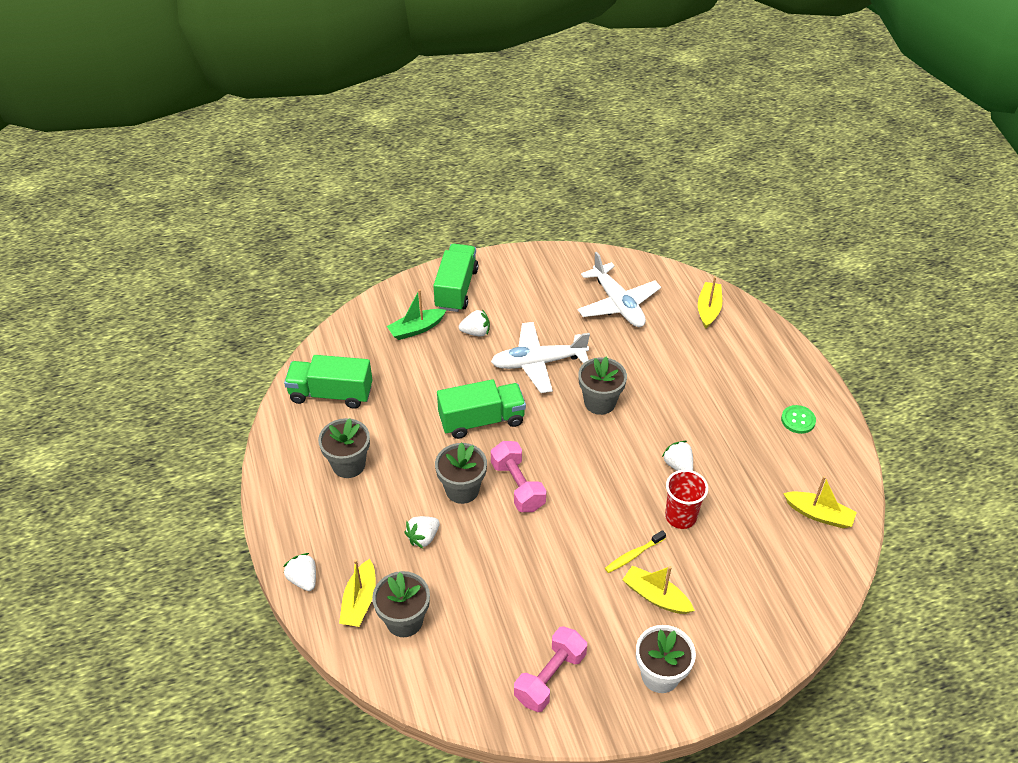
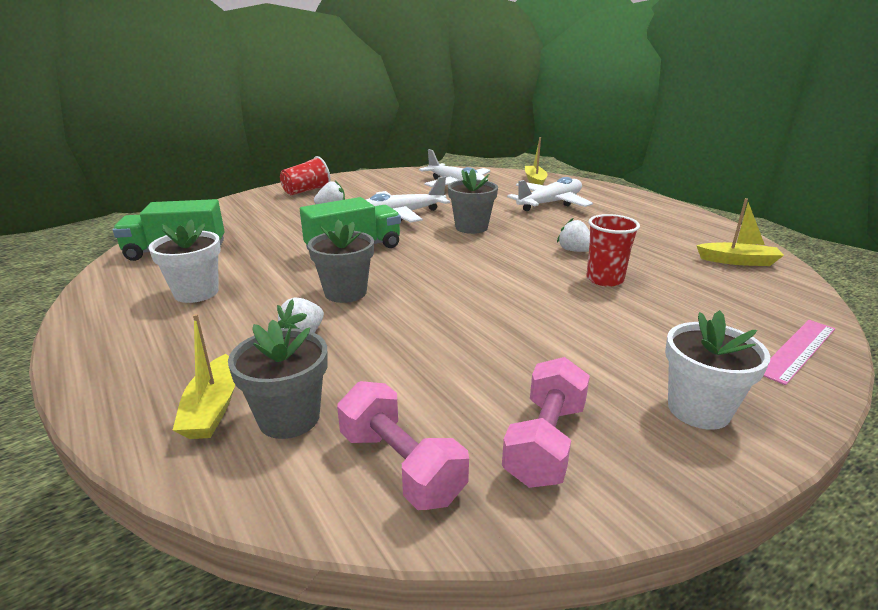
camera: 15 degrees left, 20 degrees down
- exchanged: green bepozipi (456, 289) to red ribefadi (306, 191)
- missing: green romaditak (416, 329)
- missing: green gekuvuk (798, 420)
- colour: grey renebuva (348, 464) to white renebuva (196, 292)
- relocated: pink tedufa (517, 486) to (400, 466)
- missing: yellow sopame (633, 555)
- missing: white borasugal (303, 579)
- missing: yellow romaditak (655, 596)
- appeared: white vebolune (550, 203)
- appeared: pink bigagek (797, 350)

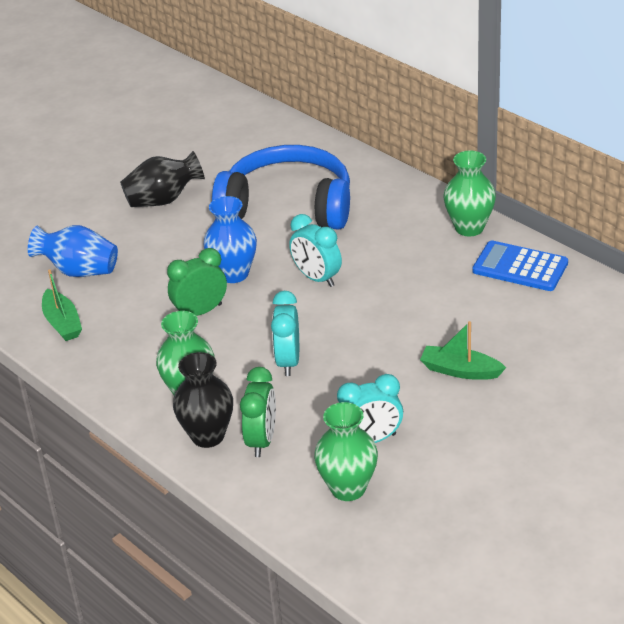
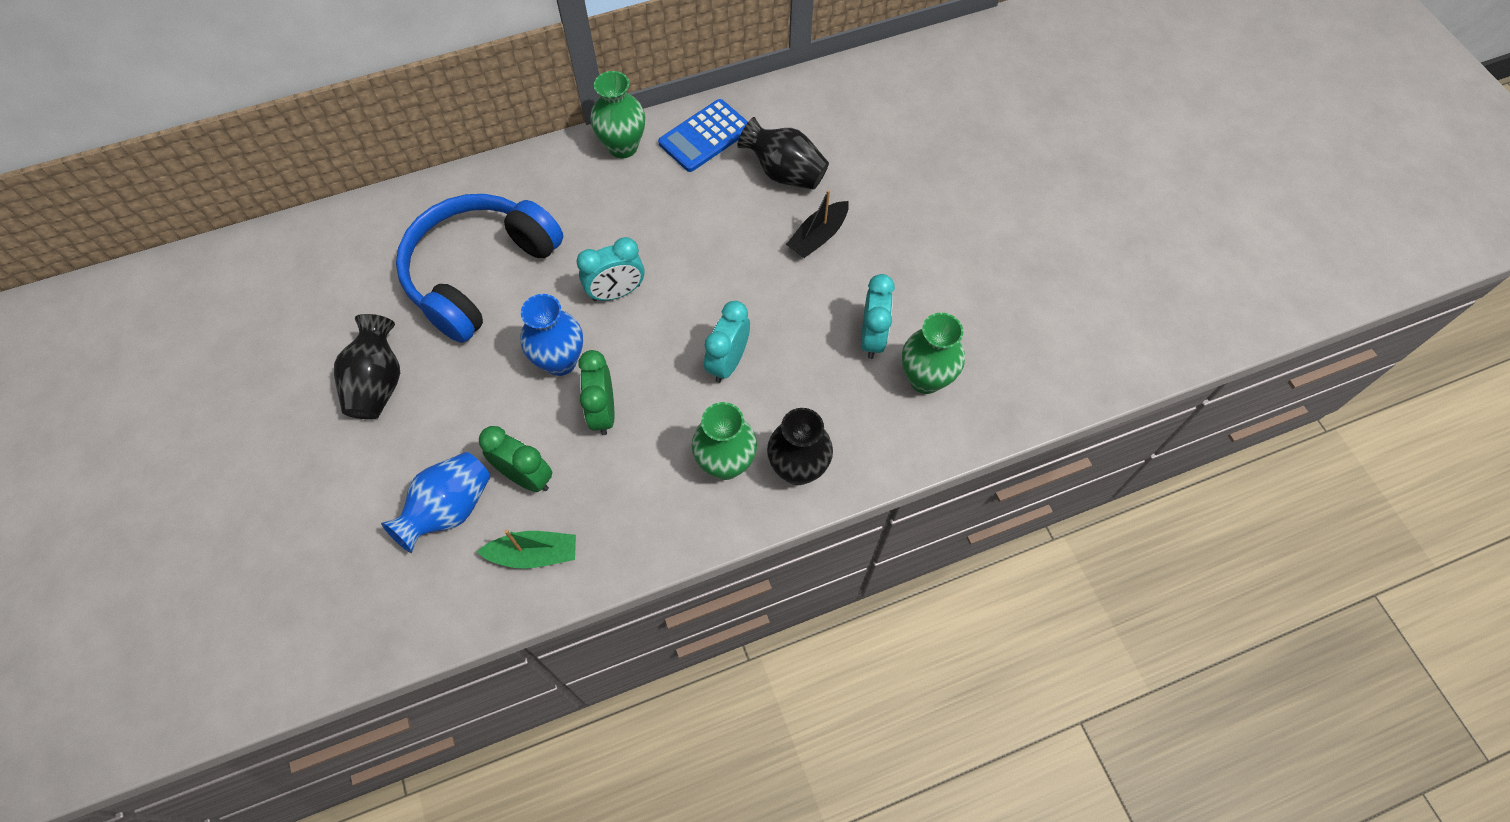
camera: 70 degrees left, 25 degrees up
- spun: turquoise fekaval (288, 361) = (728, 362) 90 degrees clockwise
- colour: green romaditak (460, 370) to black romaditak (818, 236)
- relocated: green fekaval (262, 440) to (526, 477)
- appeared: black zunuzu (784, 173)

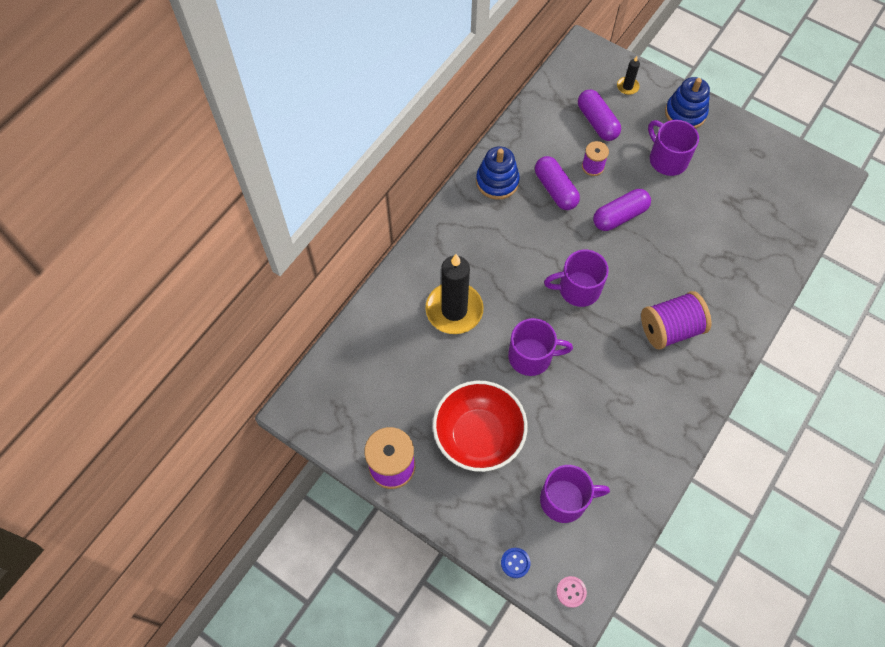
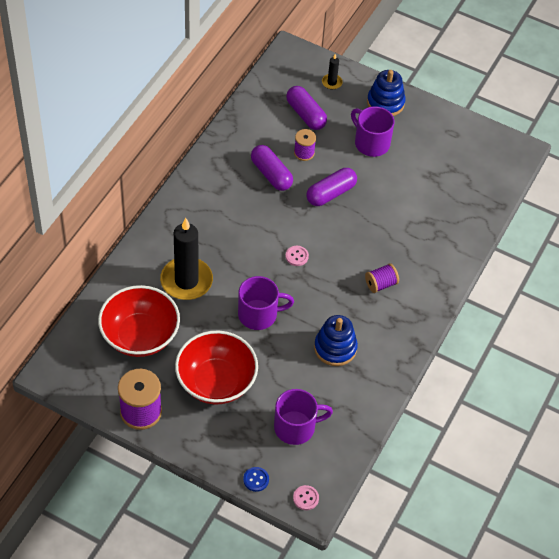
camera: 10 degrees left, 10 degrees down
- relocated: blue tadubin (497, 181) to (335, 348)
- exchanged: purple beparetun (578, 289) to pink gekuvuk (296, 256)
- size: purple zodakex (670, 329) = (381, 284) x0.57
- appeared: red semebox (140, 336)

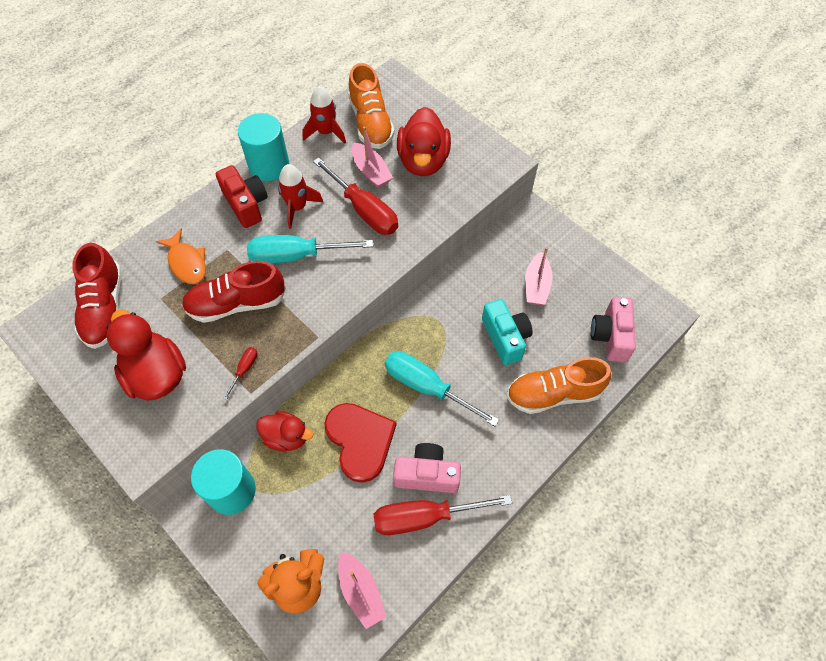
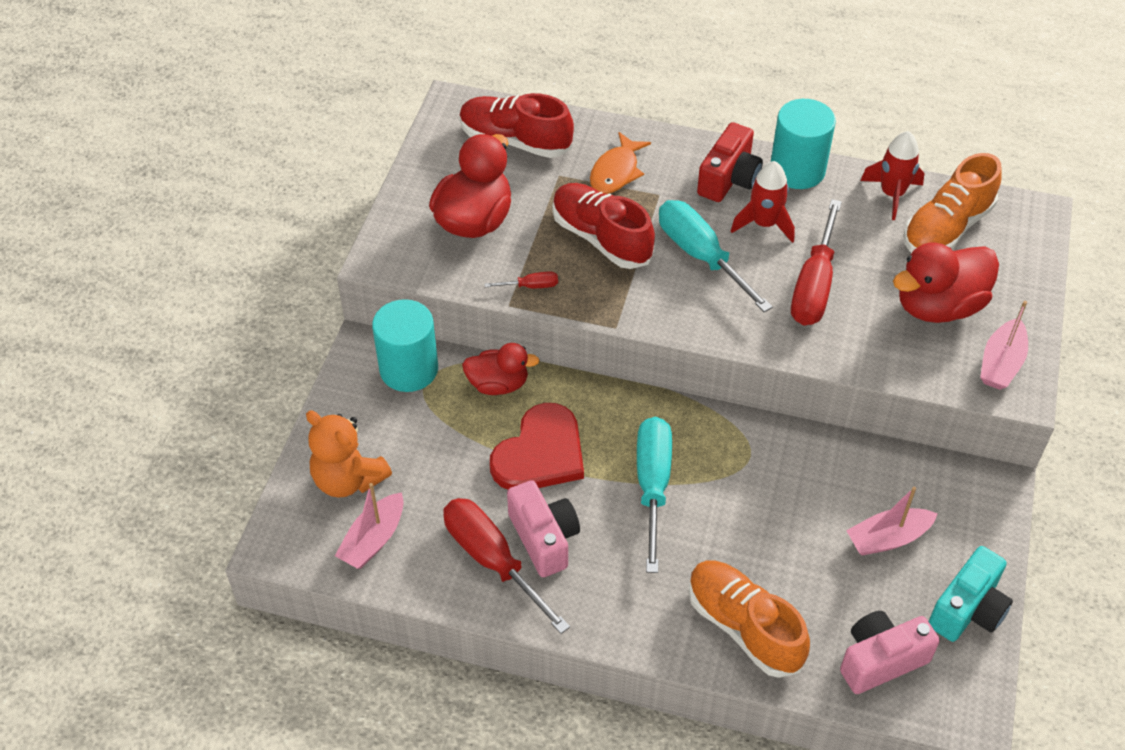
camera: 60 degrees right, 10 degrees down
- relocated: pink romaditak (371, 171) to (1001, 363)
- spun: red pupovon (105, 308) = (515, 141) 60 degrees clockwise
- relocated: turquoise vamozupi (505, 338) to (968, 609)
- spun: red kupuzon (286, 437) = (498, 384) 75 degrees counterclockwise

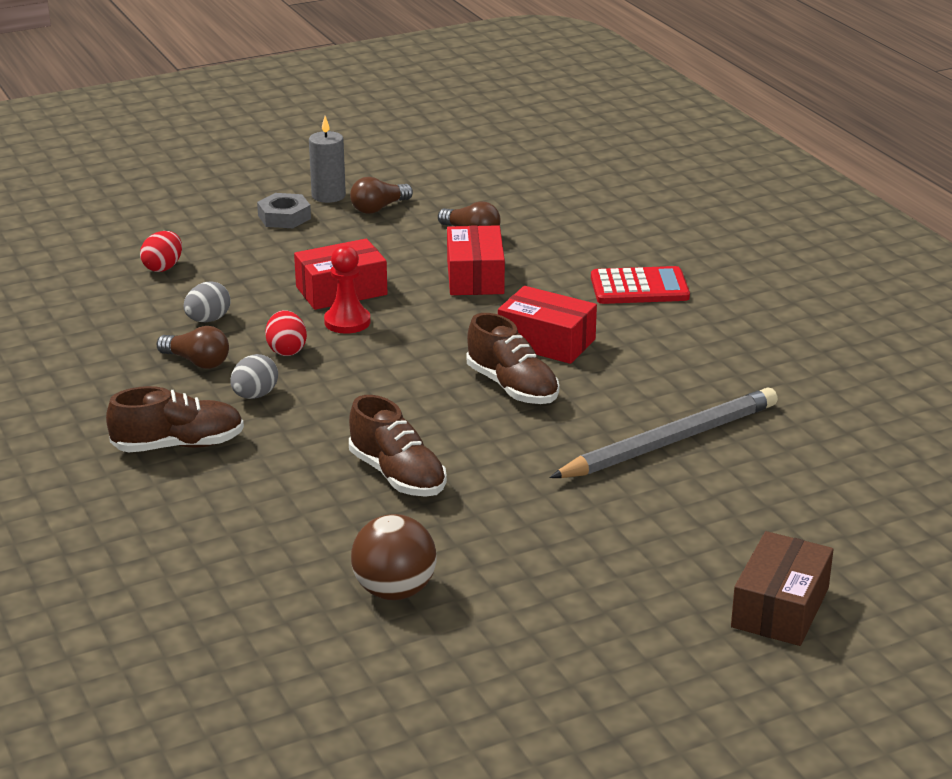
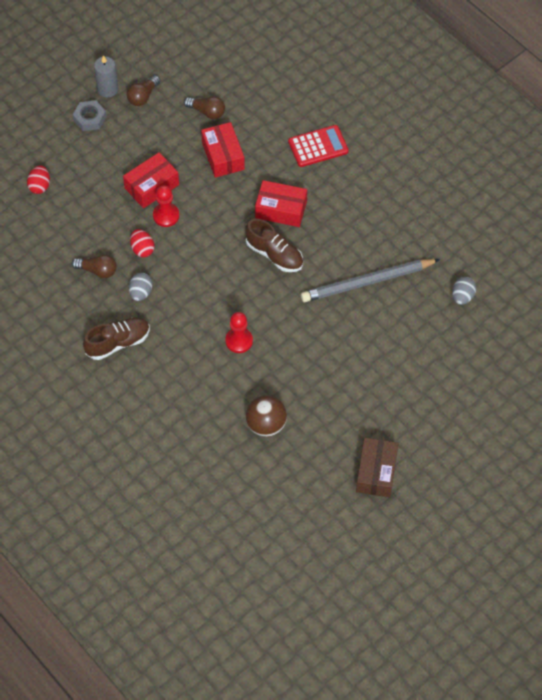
camera: 15 degrees left, 30 degrees up
- relocated: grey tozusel (208, 320) to (462, 296)
- spun: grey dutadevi (669, 442) = (367, 282) 150 degrees counterclockwise
- exchanged: brown pupovon (397, 476) to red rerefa (239, 341)
- relocated: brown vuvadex (780, 607) to (376, 472)

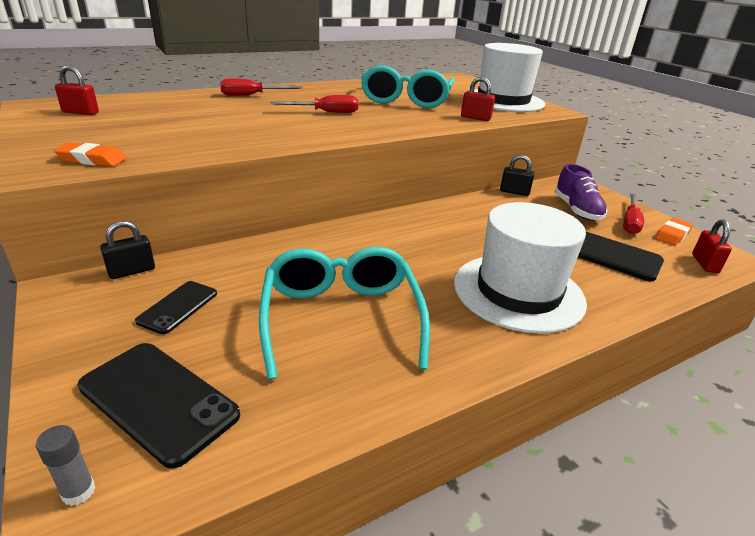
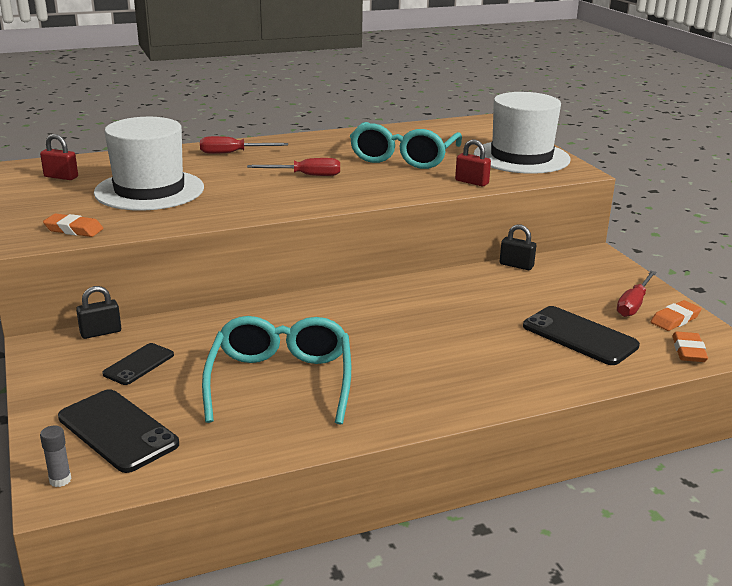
camera: 10 degrees right, 5 degrees down
- missing: purple pupovon (576, 210)
- relocated: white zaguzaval (518, 292) to (149, 190)
- exchanged: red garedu (704, 264) to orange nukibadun (688, 351)

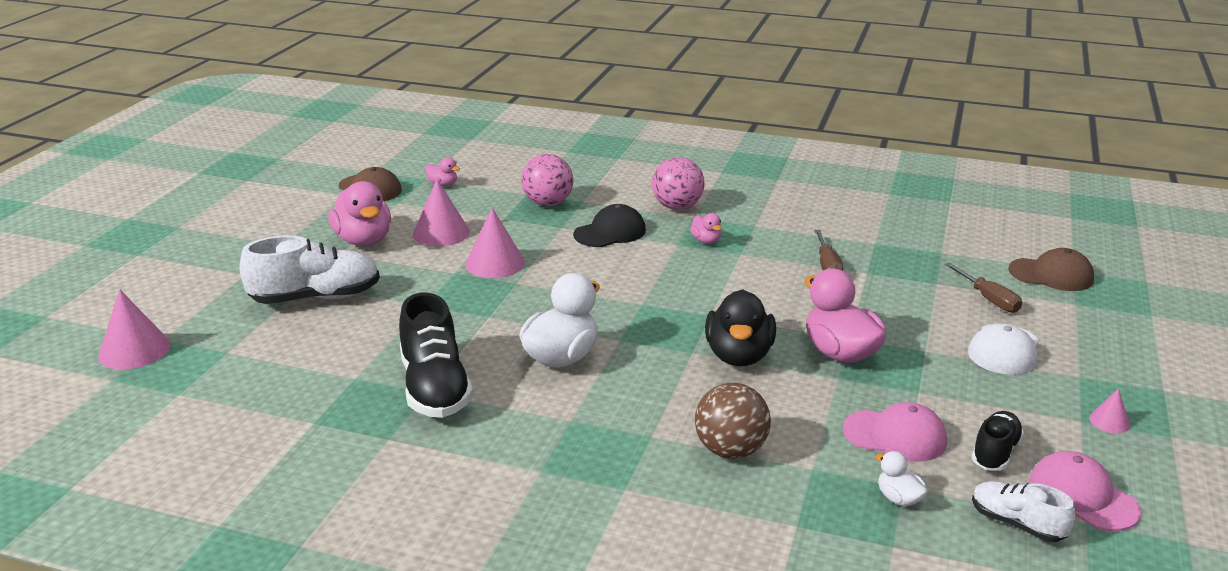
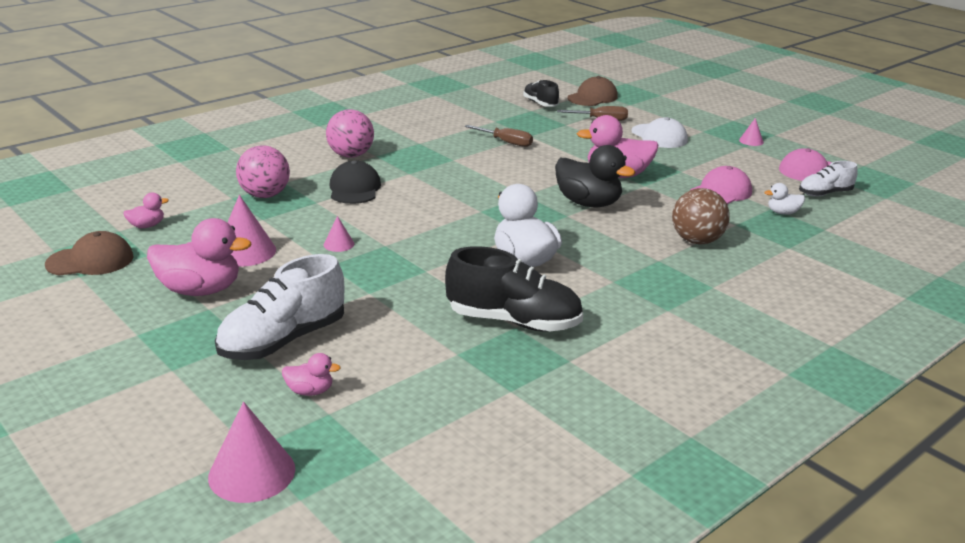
camera: 60 degrees left, 0 degrees up
- size: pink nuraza (495, 263) = (339, 244) x0.52
- relocated: pink kupuzon (706, 241) to (310, 391)
- spun: white pupovon (316, 298) = (283, 341) 150 degrees counterclockwise
- relocated: black pupovon (995, 453) to (540, 104)

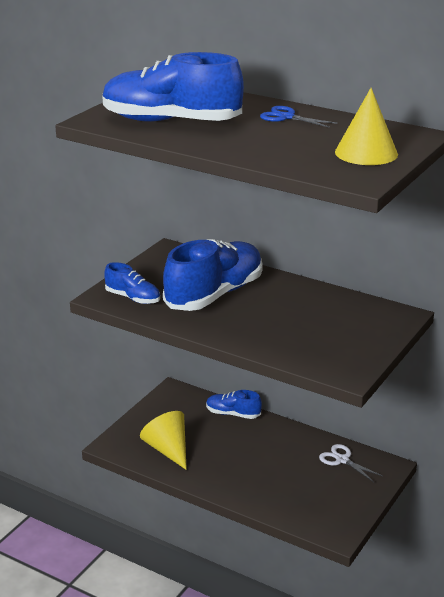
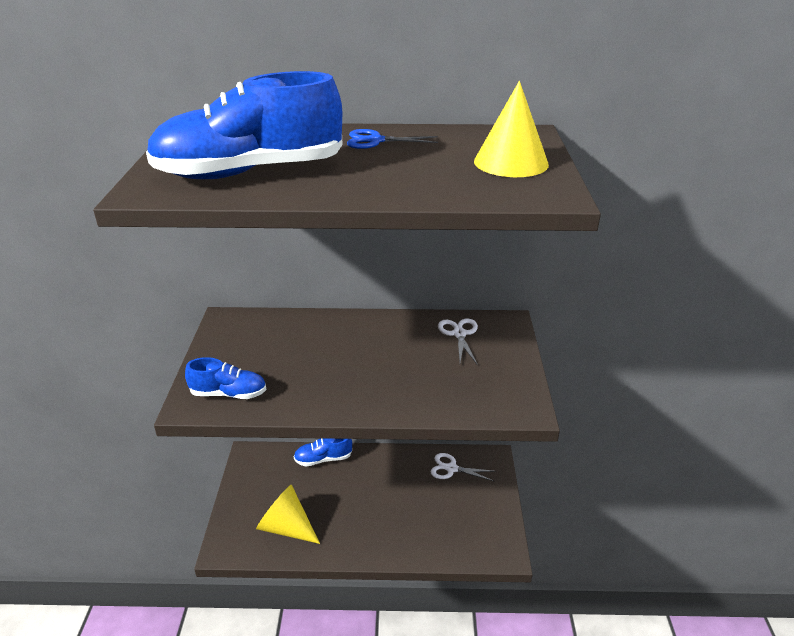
camera: 30 degrees left, 5 degrees up
- missing: blue pupovon (214, 294)
- appeared: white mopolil (459, 334)

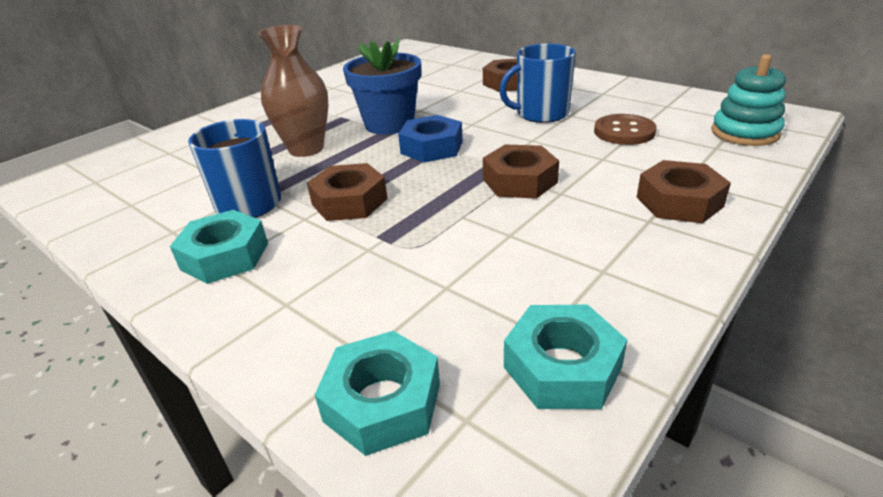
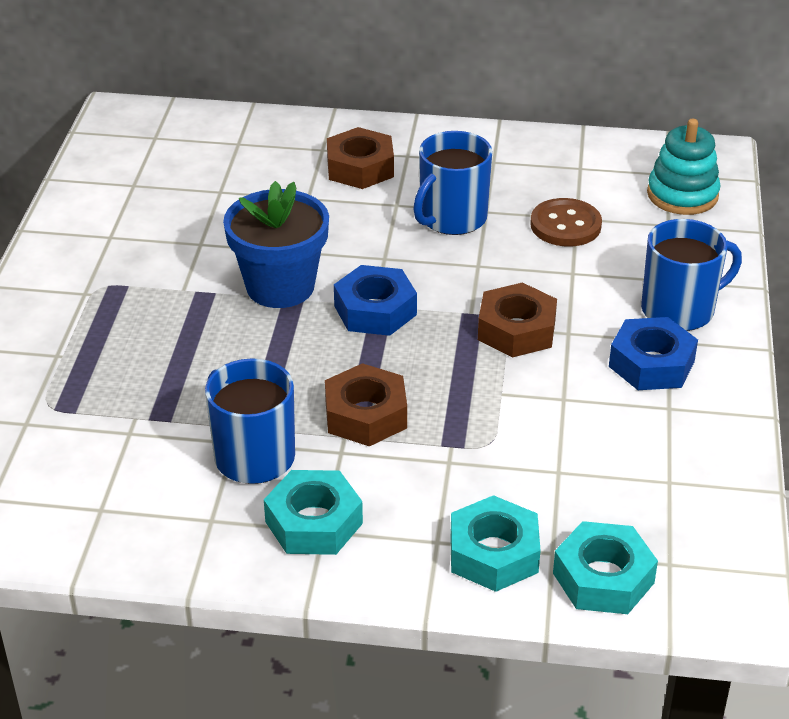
camera: 35 degrees left, 5 degrees up
- missing: brown zunuzu (306, 149)
- exchanged: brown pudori (679, 201) to blue beparetun (679, 310)
- relocated: turquoise pudori (562, 367) to (494, 553)
- appeared: blue pudori (651, 364)

